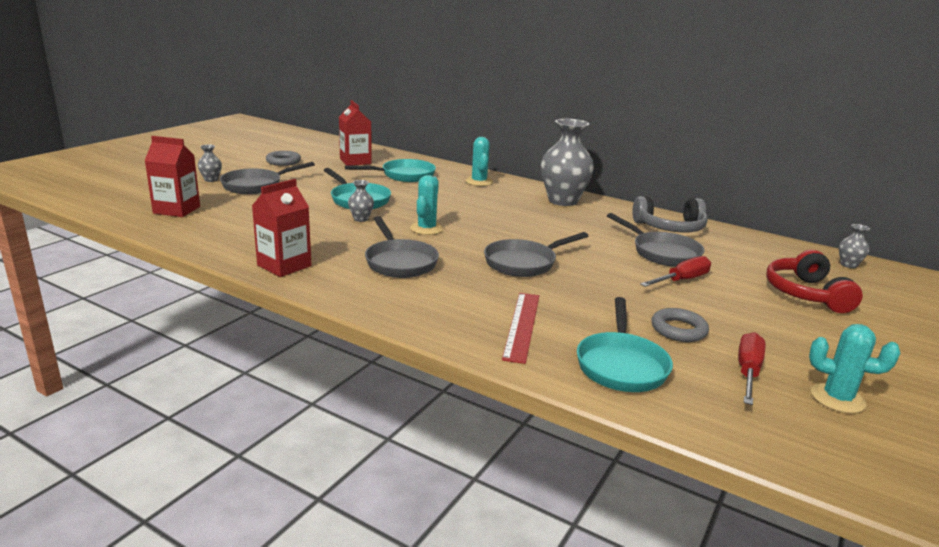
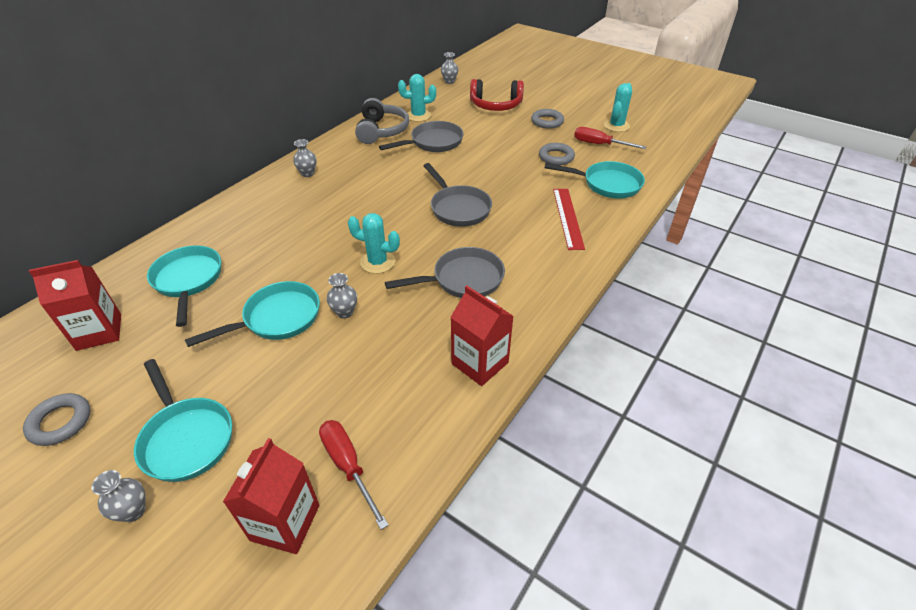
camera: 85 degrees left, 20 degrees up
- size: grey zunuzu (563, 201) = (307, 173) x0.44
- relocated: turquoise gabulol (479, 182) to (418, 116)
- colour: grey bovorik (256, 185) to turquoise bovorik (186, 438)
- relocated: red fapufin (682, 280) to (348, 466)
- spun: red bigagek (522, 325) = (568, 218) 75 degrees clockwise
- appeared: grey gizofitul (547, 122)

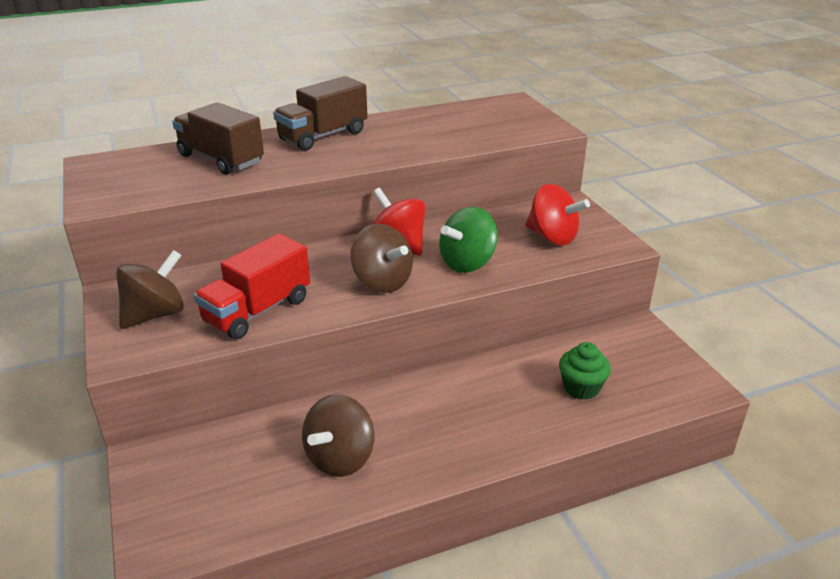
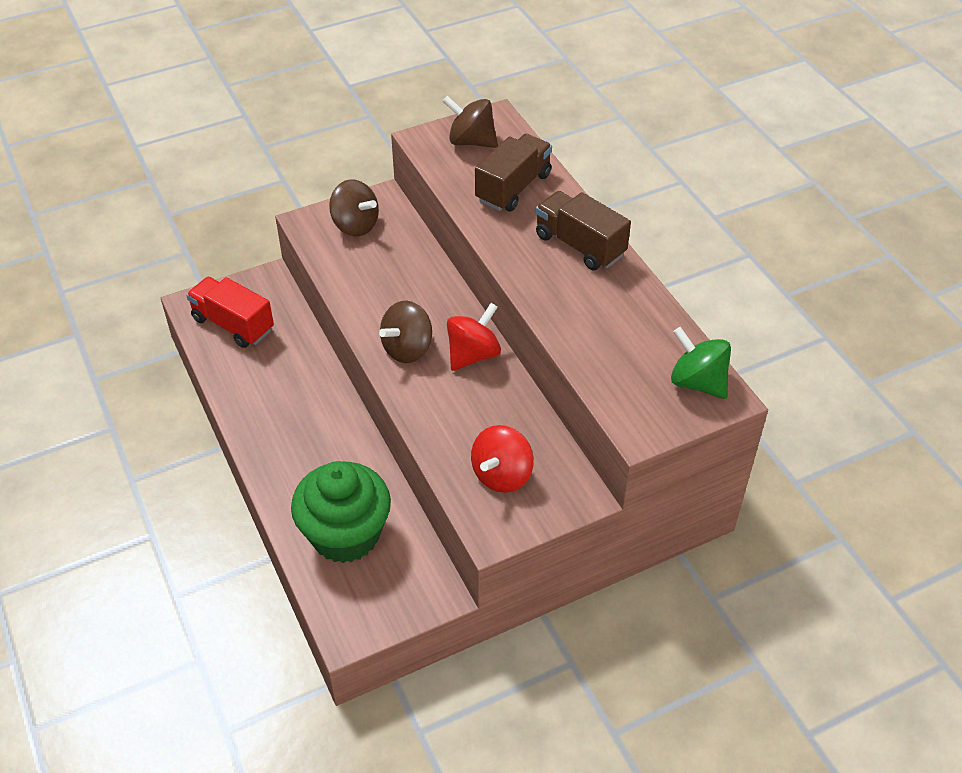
camera: 85 degrees right, 15 degrees up
- relocated: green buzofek (467, 263) to (697, 382)
- relocated: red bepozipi (257, 310) to (233, 324)
- size: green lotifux (581, 388) = (345, 534) x2.10
- relocated: brown buzofek (340, 458) to (471, 141)

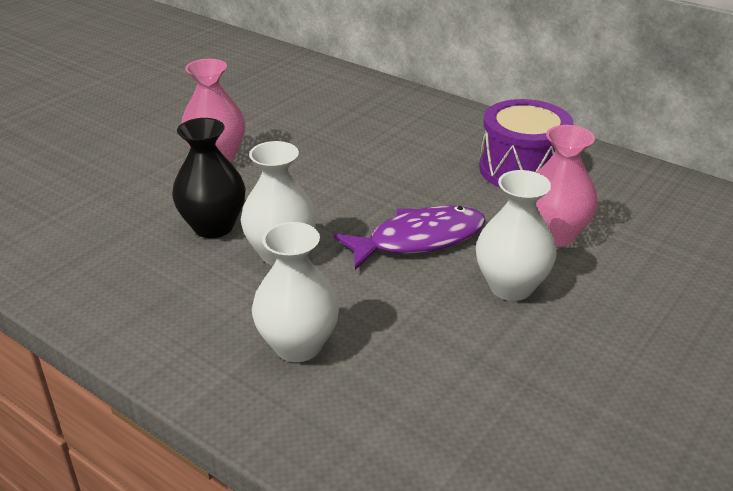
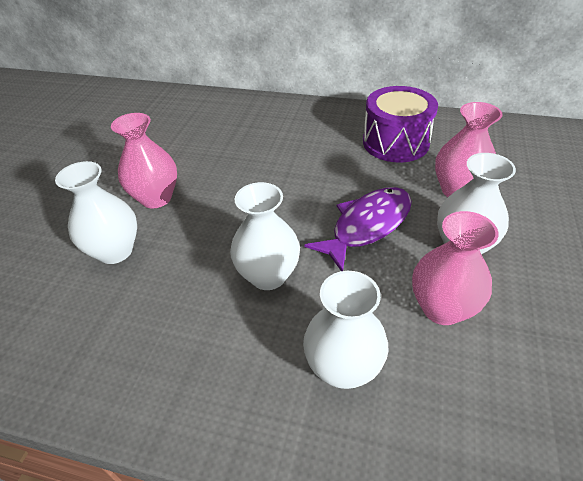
camera: 20 degrees left, 10 degrees up
- missing: black zunuzu (213, 227)
- appeared: white zunuzu (115, 251)
- appeared: pink zunuzu (442, 308)

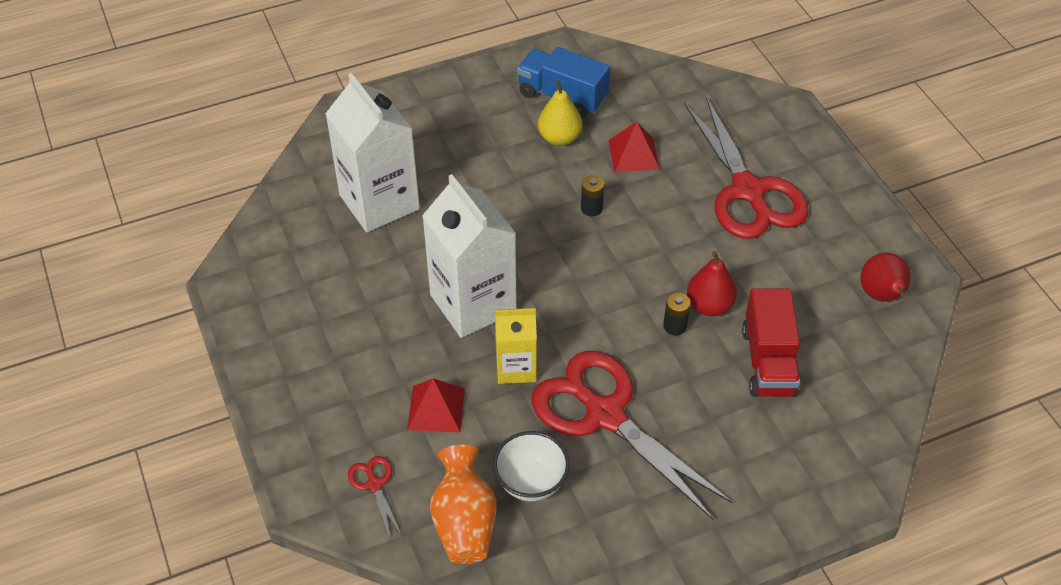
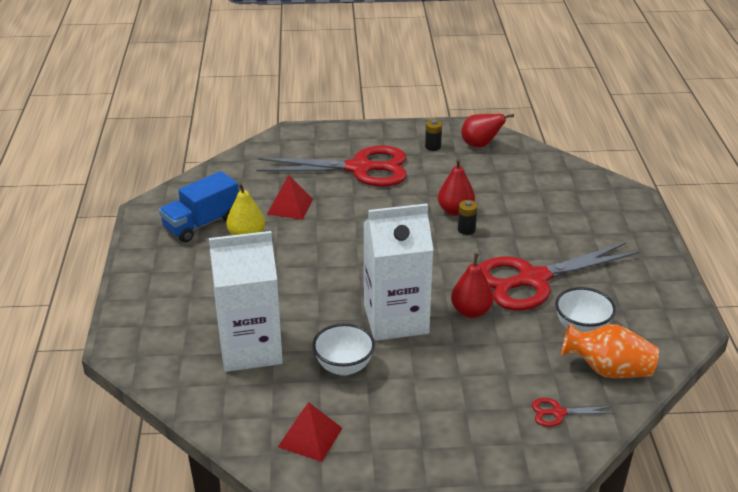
camera: 70 degrees left, 15 degrees down
- relocated: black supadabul (591, 208) to (433, 147)
- missing: red bepozipi (768, 361)
- exchanged: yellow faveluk (516, 367) to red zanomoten (471, 311)
- relocated: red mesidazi (436, 409) to (310, 437)
- appeared: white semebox (344, 367)

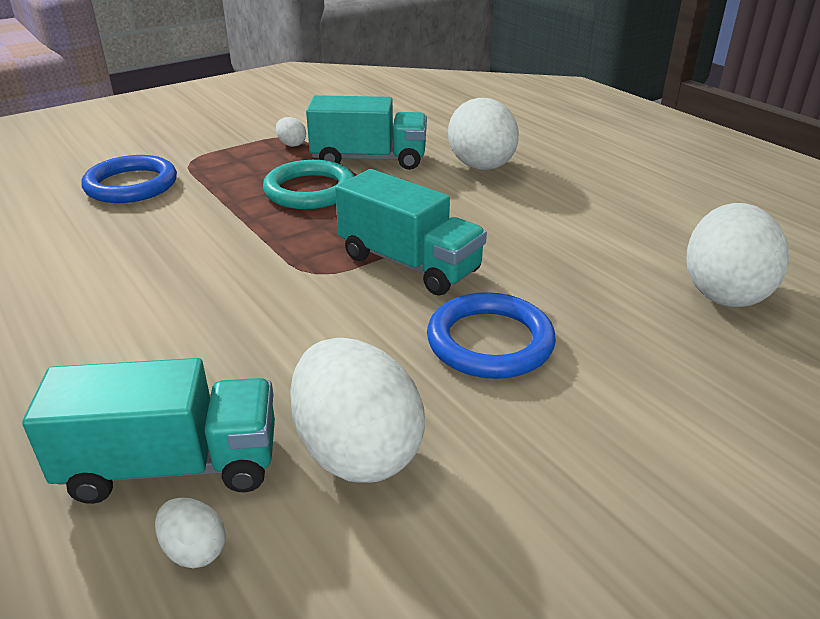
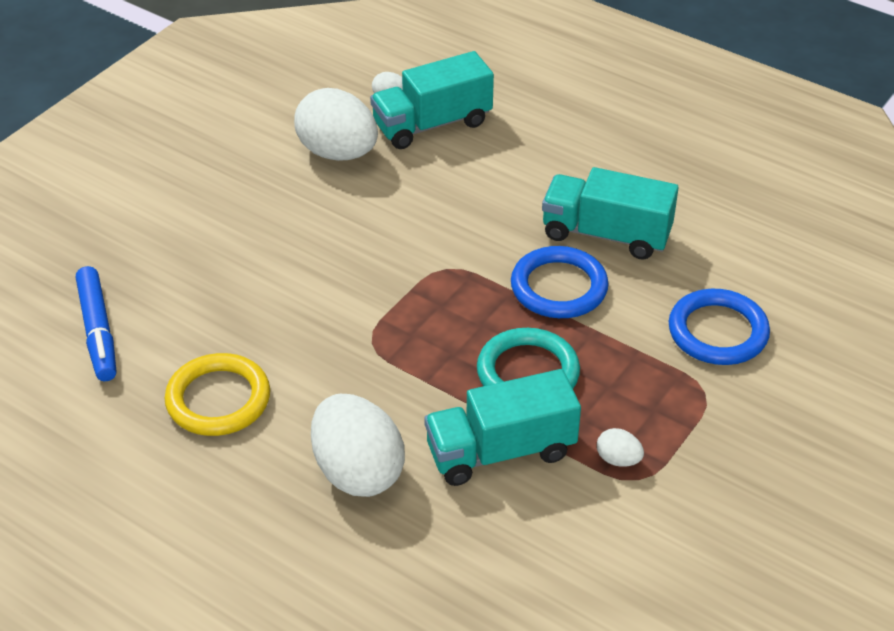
camera: 160 degrees right, 10 degrees up
- relocated: turquoise bepozipi (409, 264) to (606, 234)
- exchanged: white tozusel (724, 292) to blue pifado (98, 331)
- relocated: blue gizofitul (490, 342) to (559, 287)
- appeared: yellow gizofitul (218, 399)

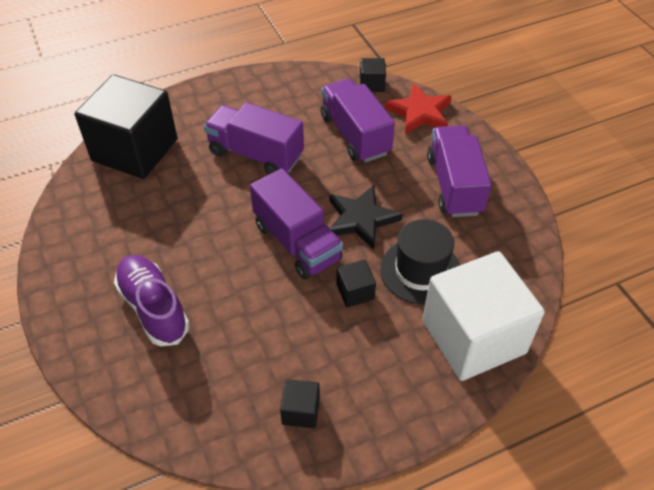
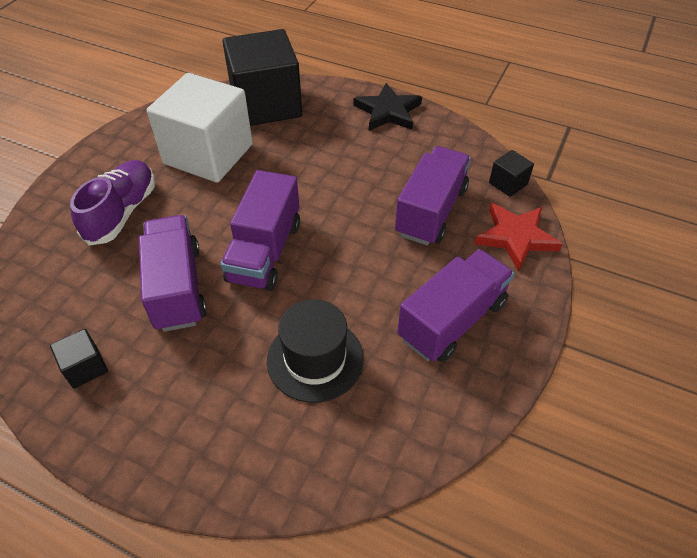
camera: 50 degrees right, 0 degrees up
- relocated: purple bepozipi (256, 154) to (177, 287)
- relocated: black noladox (361, 219) to (388, 111)
- relocated: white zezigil (473, 337) to (208, 154)
- missing: black zezigil (355, 292)

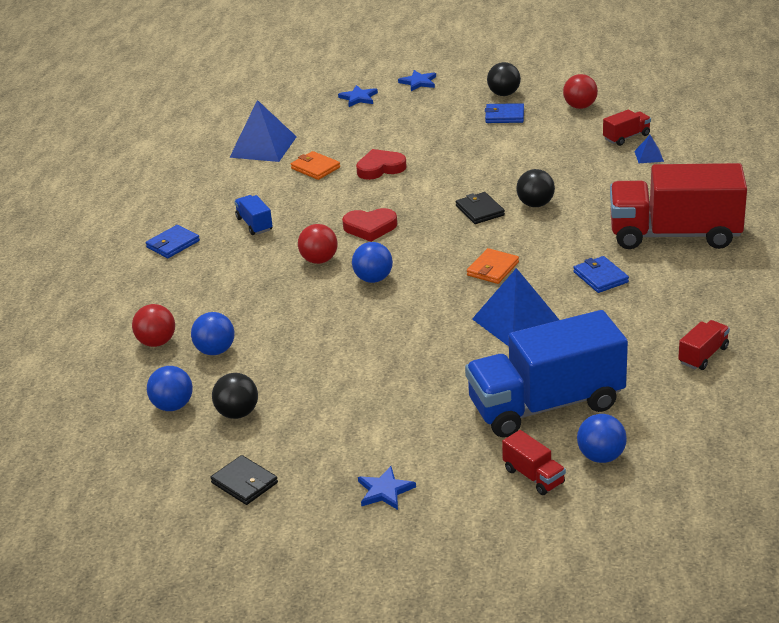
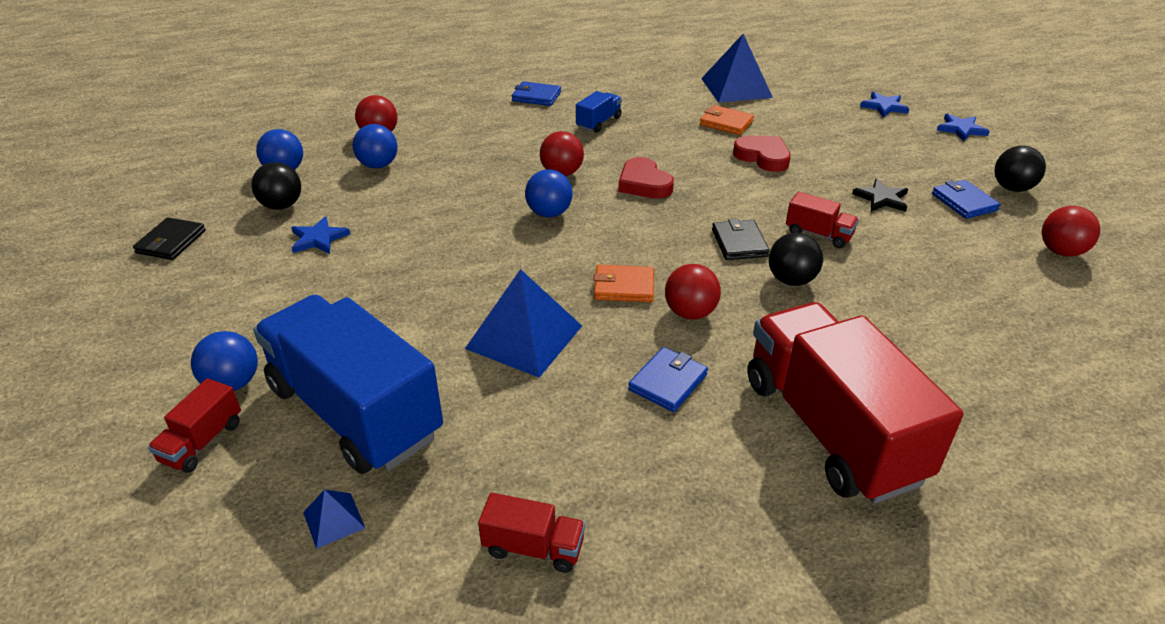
camera: 60 degrees right, 5 degrees up
- relocated: red bepozipi (626, 137) to (818, 234)
- relocated: blue mesidazi (649, 156) to (334, 520)
- spun: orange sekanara (315, 168) = (726, 123) 75 degrees counterclockwise
- spun: black sekanara (480, 210) = (739, 243) 45 degrees counterclockwise
- relocated: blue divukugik (601, 456) to (233, 383)
- relocated: blue noladox (385, 490) to (318, 238)
- appeared: black noladox (881, 198)
- appeared: red divukugik (690, 313)

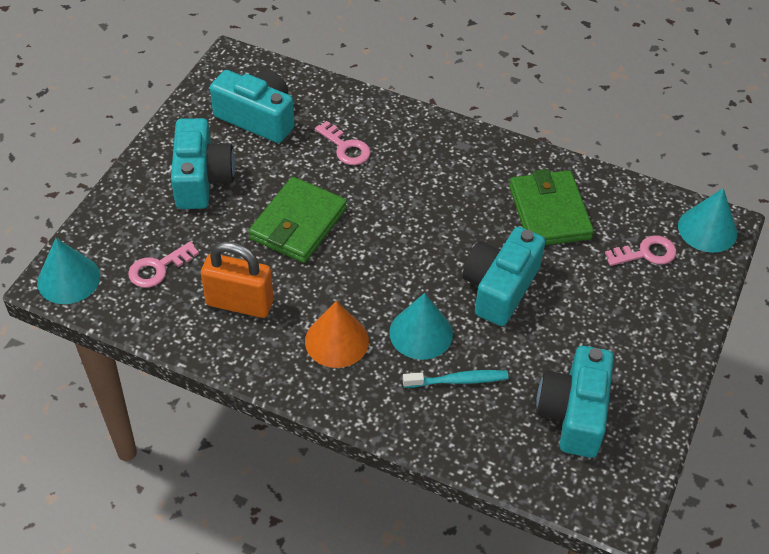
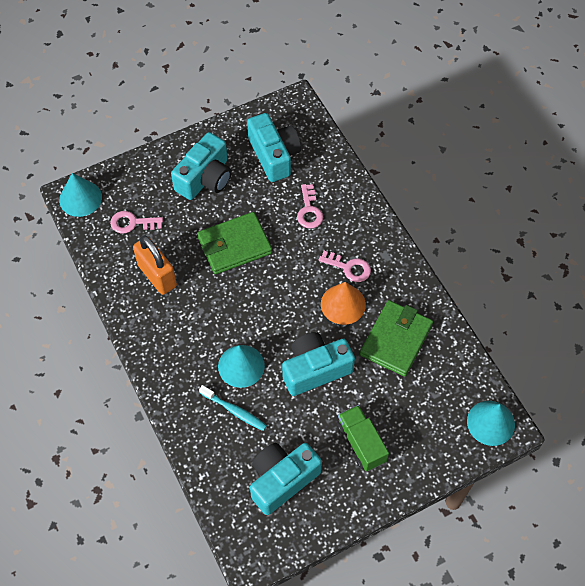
camera: 40 degrees right, 10 degrees up
- relocated: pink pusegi (646, 253) to (349, 267)
- relocated: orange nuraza (336, 341) to (343, 304)
- appeared: green bepozipi (361, 443)

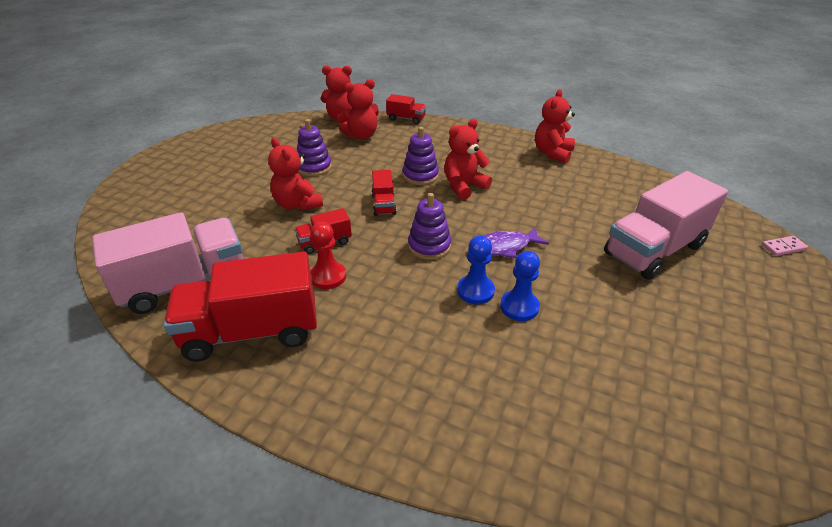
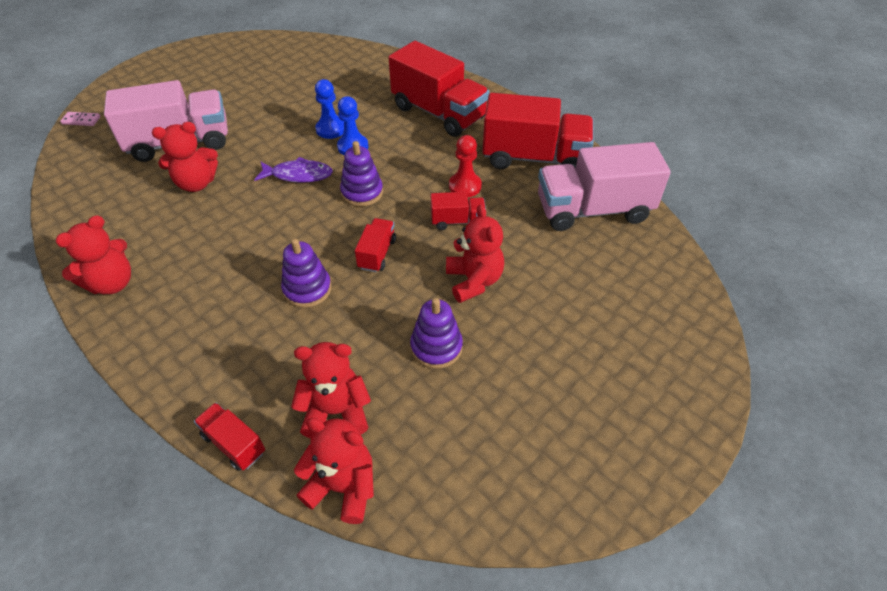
camera: 160 degrees left, 10 degrees up
- relocated: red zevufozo (464, 186) to (196, 183)
- appeared: red bepozipi (438, 113)

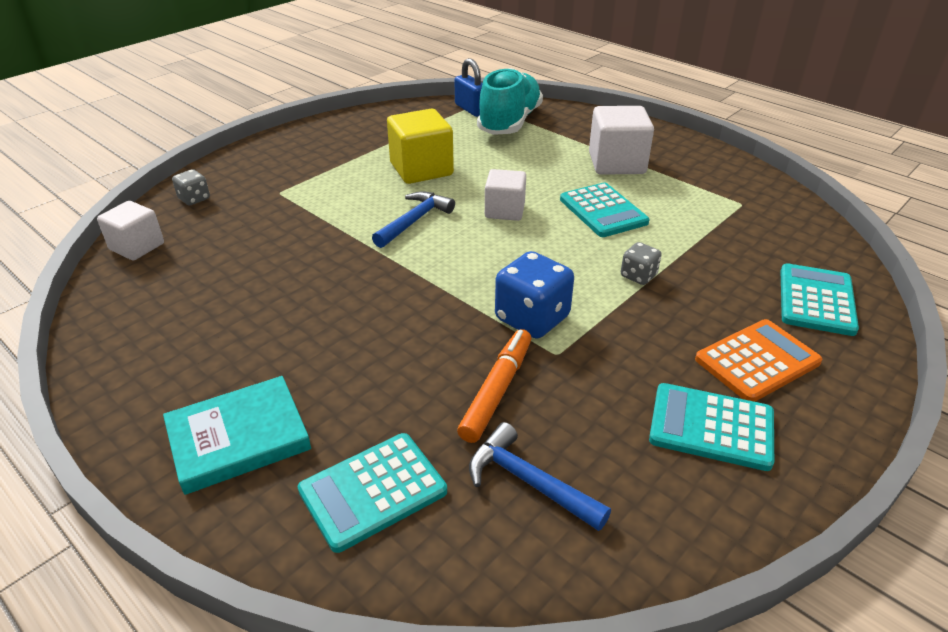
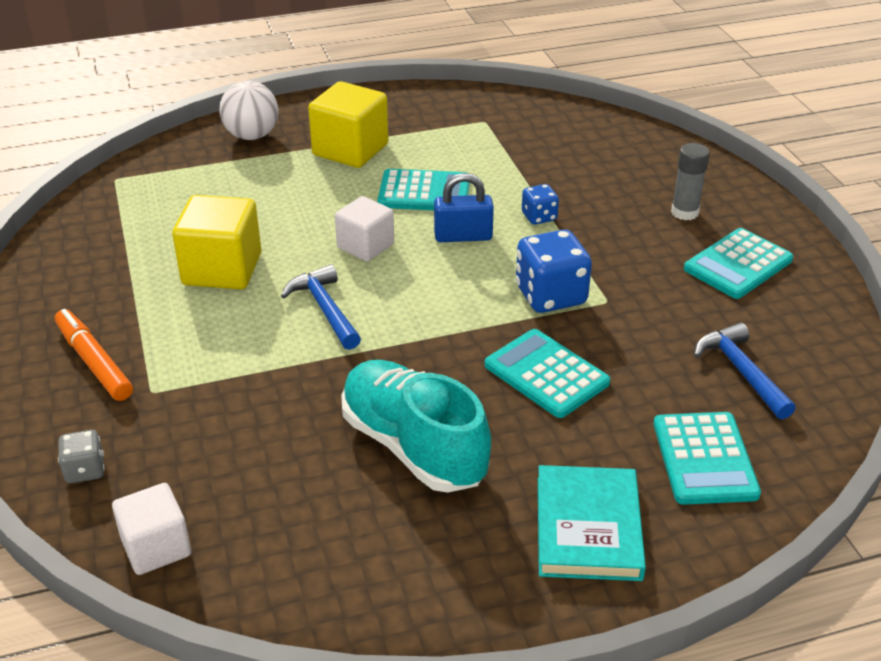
camera: 60 degrees left, 0 degrees up
- relocated: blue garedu (471, 109) to (463, 236)
- relocated: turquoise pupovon (509, 122) to (413, 446)
- colour: white zezigil (616, 163) to yellow zezigil (350, 150)
- colour: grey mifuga (638, 276) to blue mifuga (539, 217)
- relocated: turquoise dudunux (816, 300) to (546, 374)
- exchanged: orange dudunux (757, 361) to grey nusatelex (684, 212)
- relocated: orange pifado (497, 391) to (94, 362)
- spun: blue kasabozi (529, 482) = (741, 372) 90 degrees clockwise
- appeared: white divukugik (252, 136)

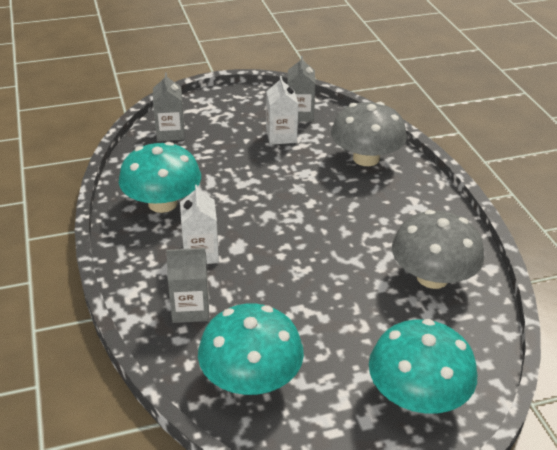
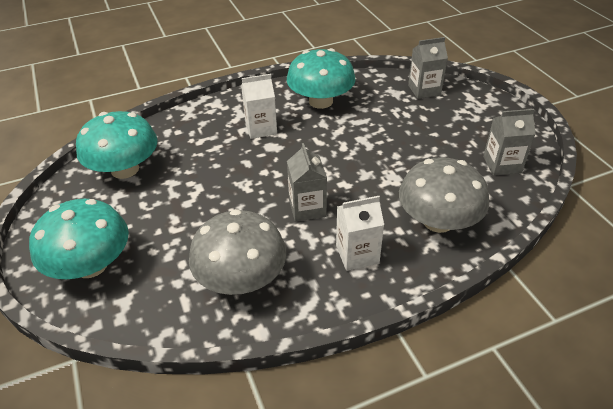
camera: 85 degrees right, 5 degrees up
- relocated: white faveluk (281, 136) to (357, 254)
- relocated: grey faveluk (190, 309) to (307, 208)

